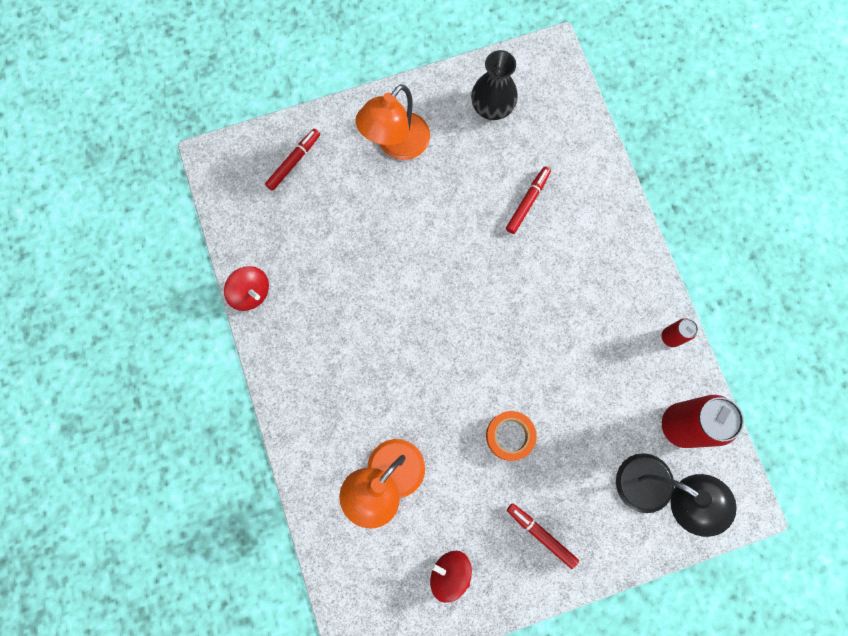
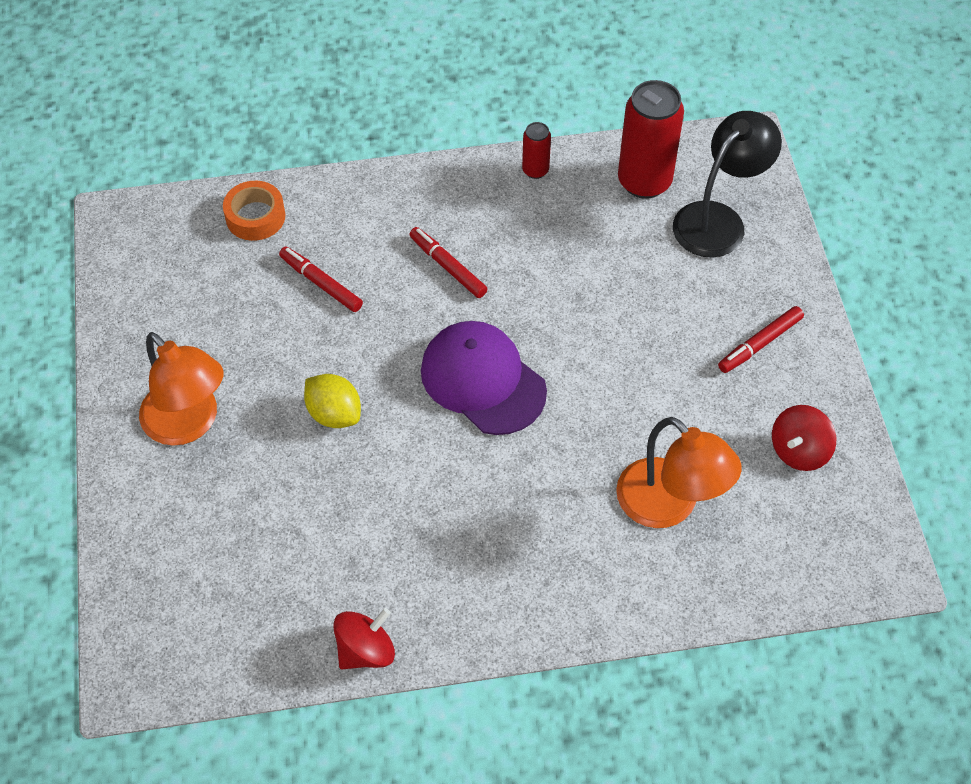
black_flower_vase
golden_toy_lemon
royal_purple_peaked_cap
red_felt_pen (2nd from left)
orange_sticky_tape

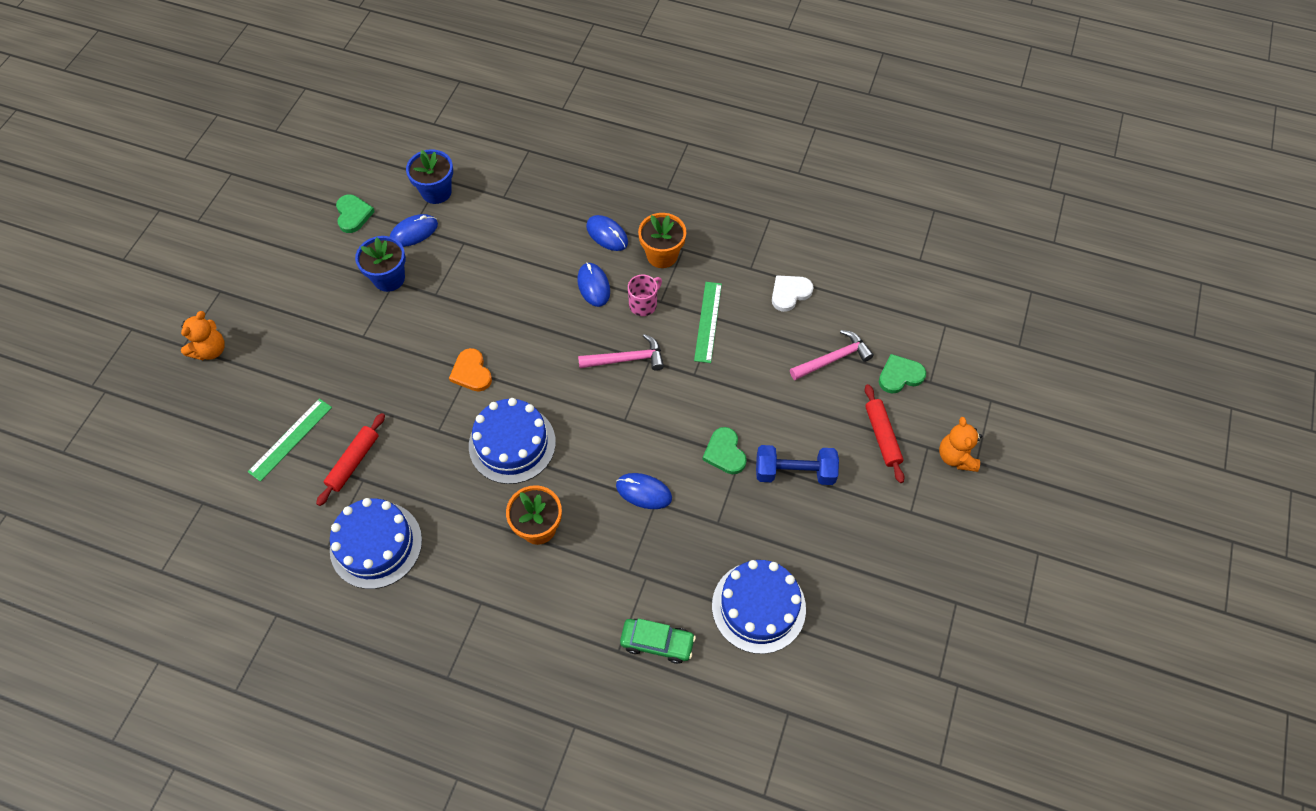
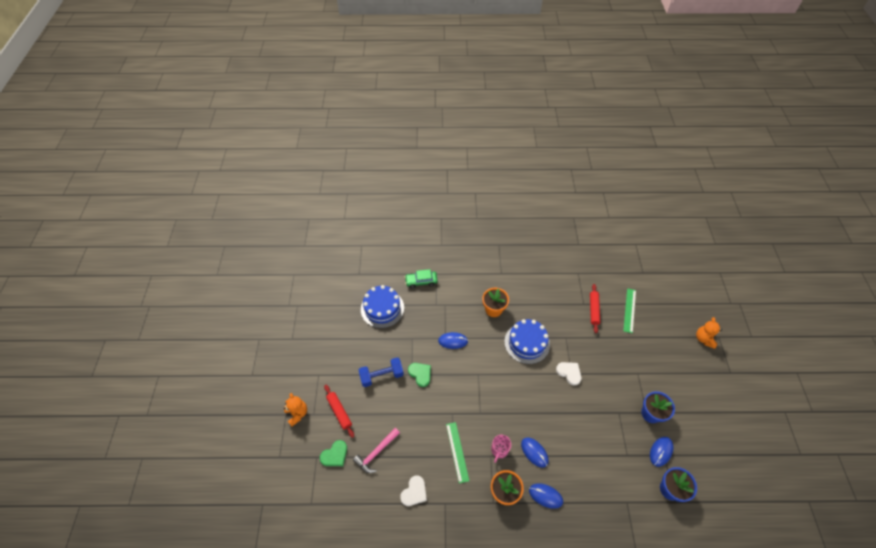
blue_gateau (1st from left in the first image)
emerald_heart_shape (1st from left in the first image)
rose-pink_claw_hammer (1st from left in the first image)
snow-white_heart_shape (2nd from left)

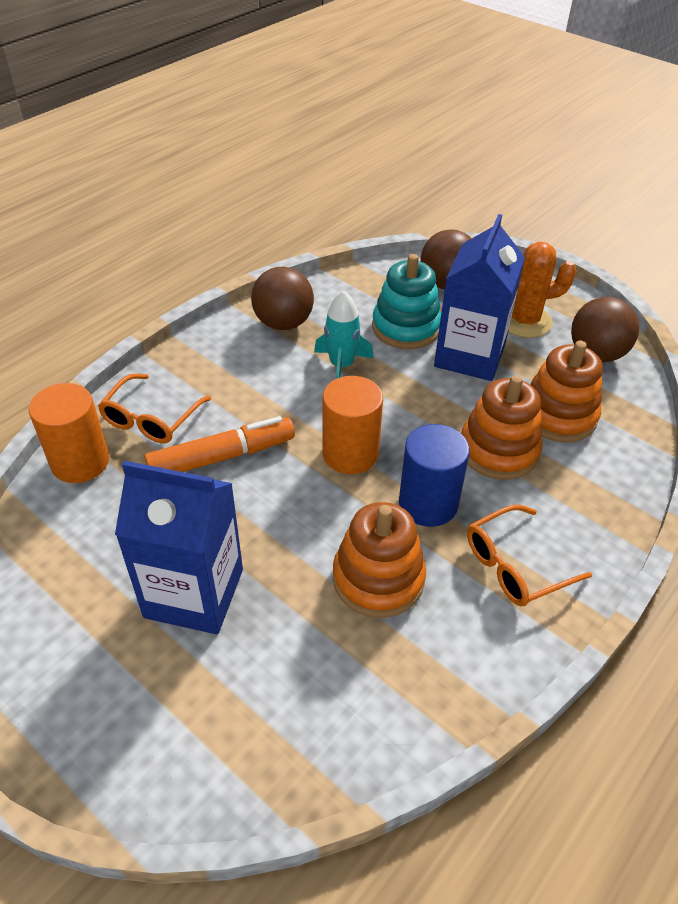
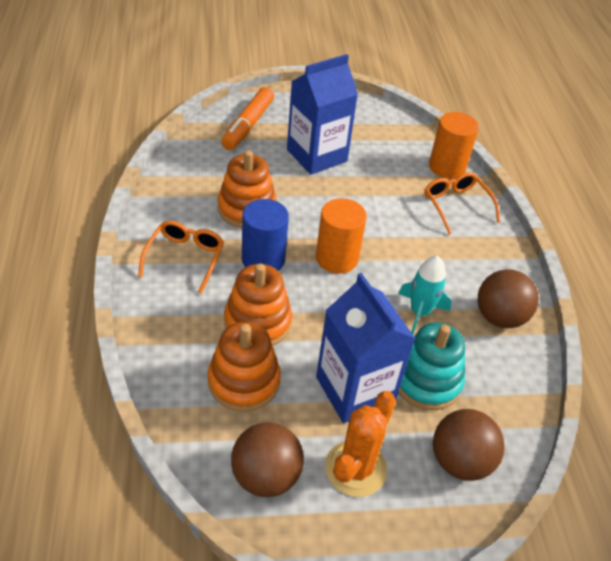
orange_felt_pen

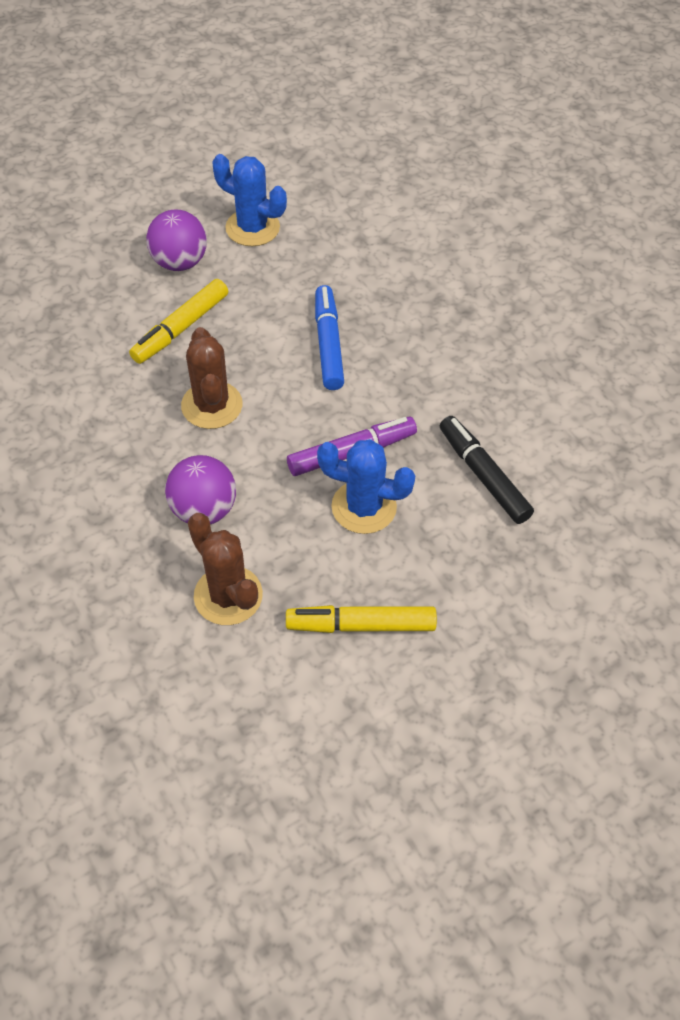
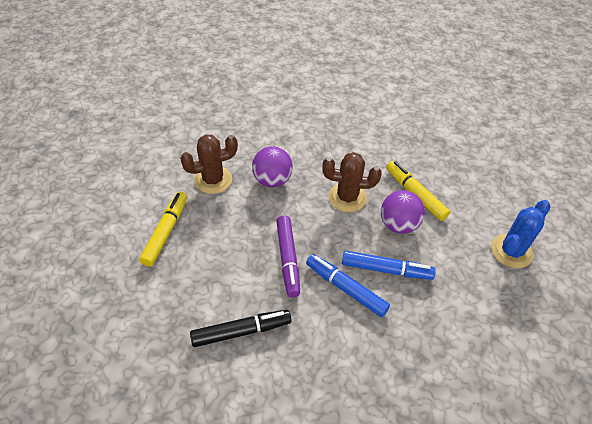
blue_prickly_plant (2nd from left in the first image)
blue_felt_pen (1st from left)
royal_purple_sphere (2nd from left)

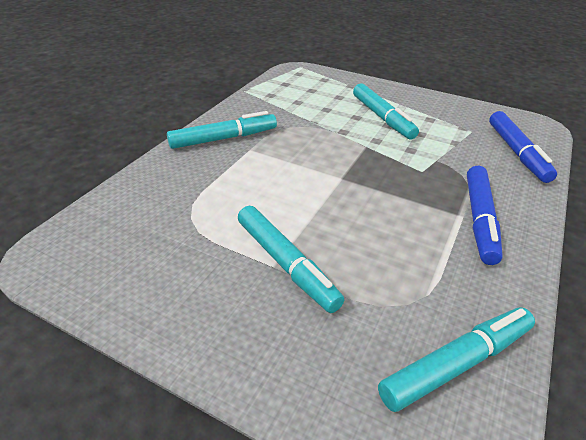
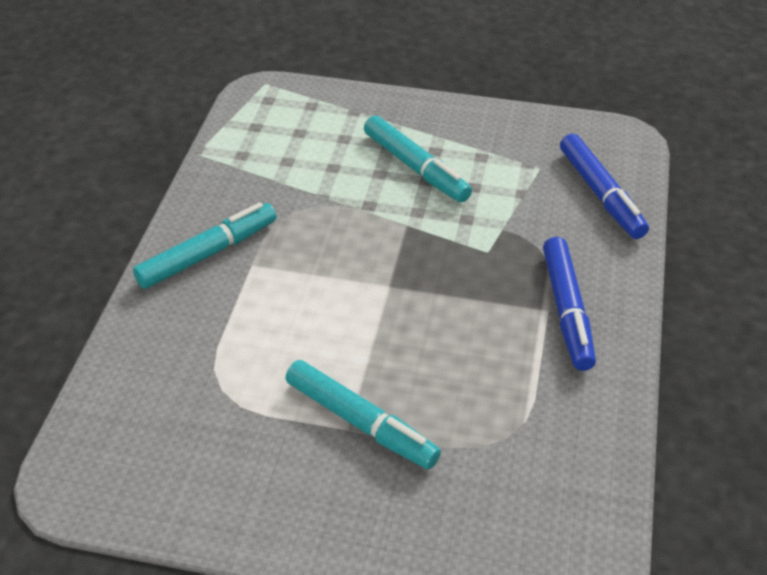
turquoise_felt_pen (4th from left in the first image)

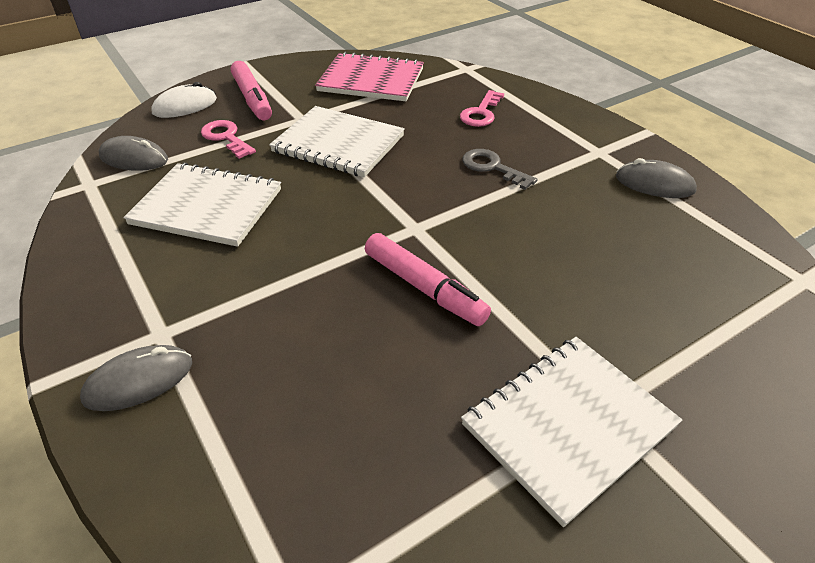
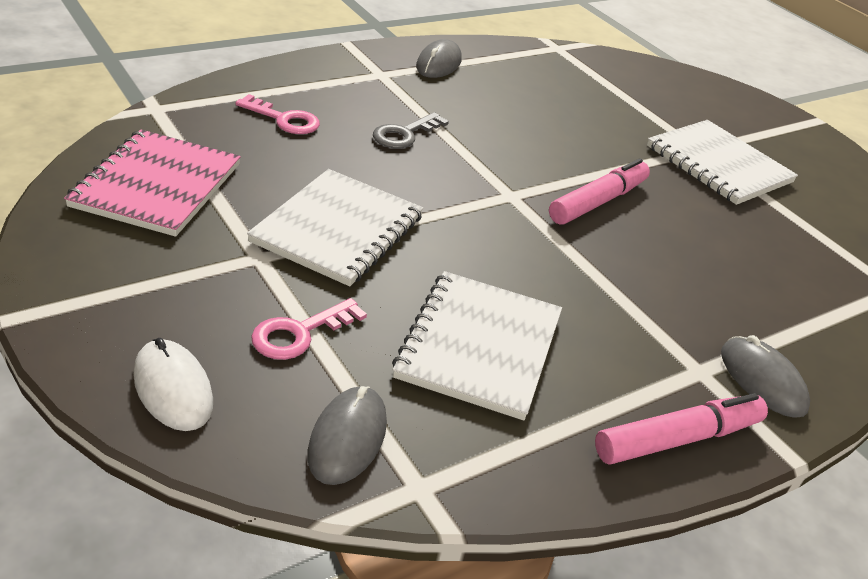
rose-pink_felt_pen (2nd from left)

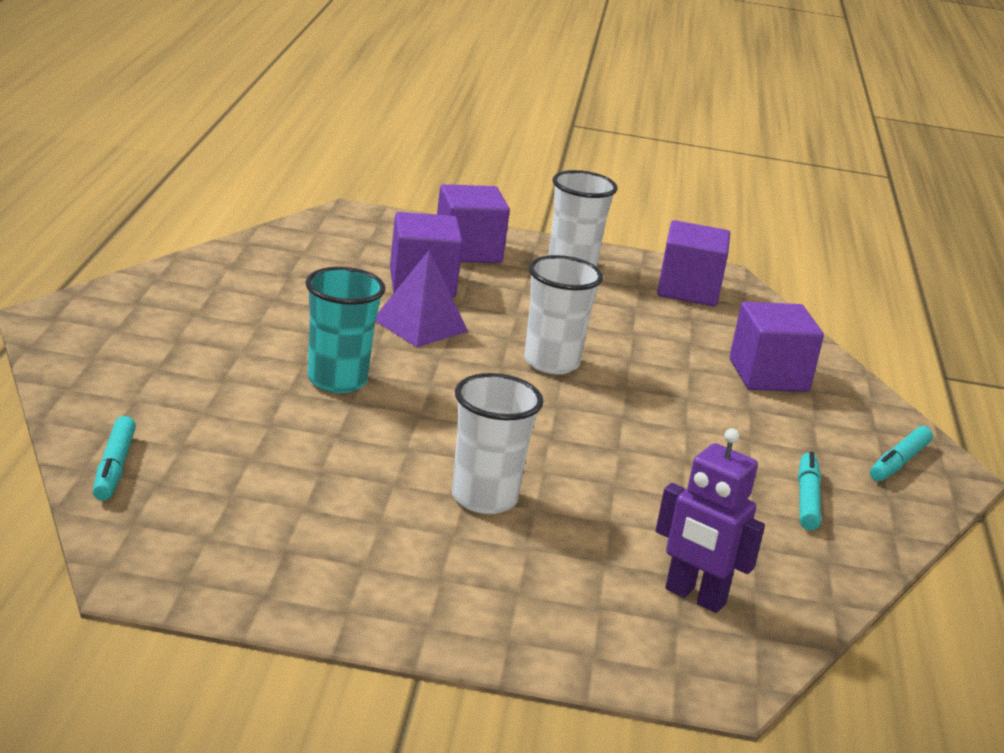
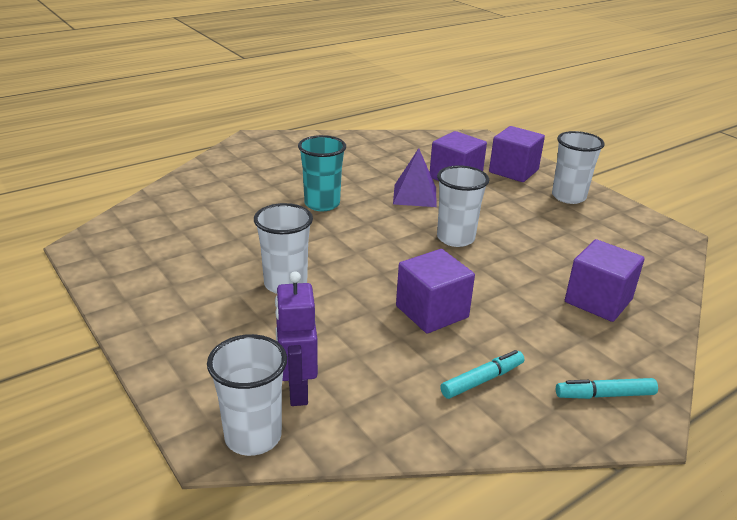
turquoise_felt_pen (1st from left in the first image)
snow-white_cup (1st from left)
royal_purple_block (1st from left)

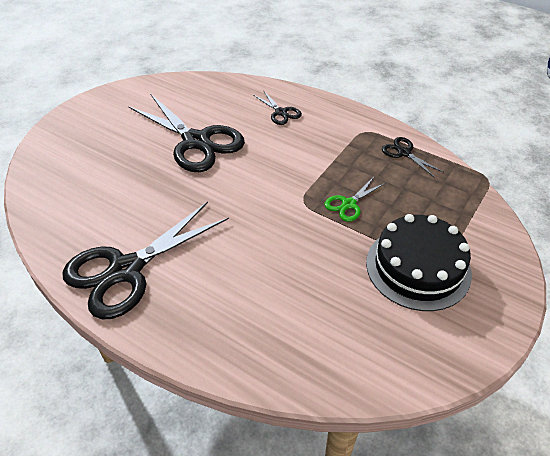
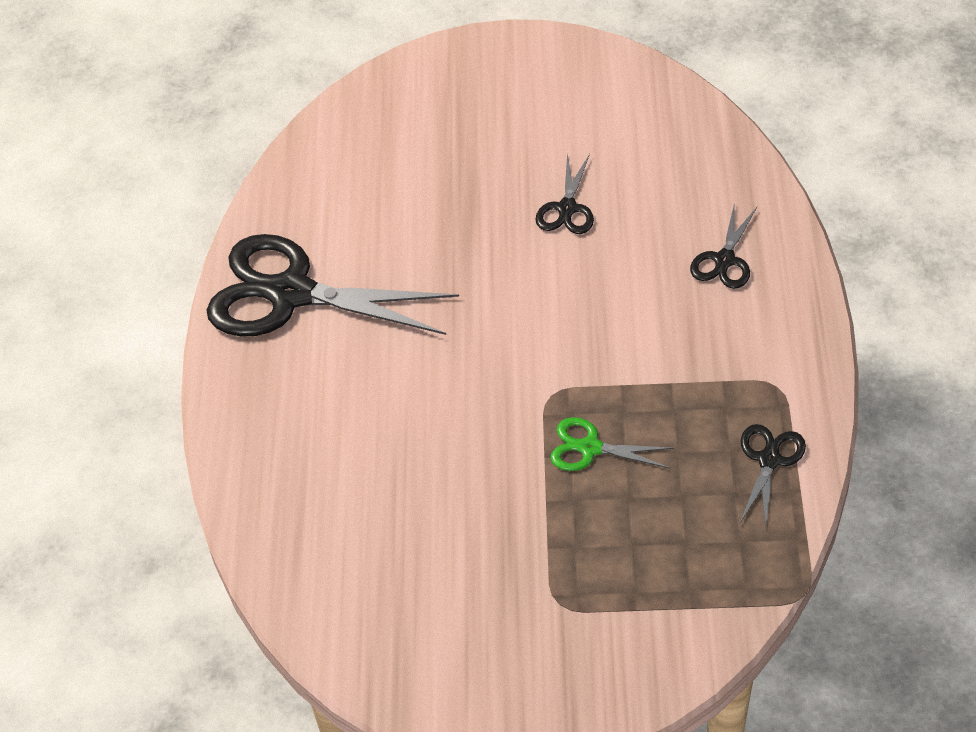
black_gateau
black_pair_of_scissors (2nd from left)

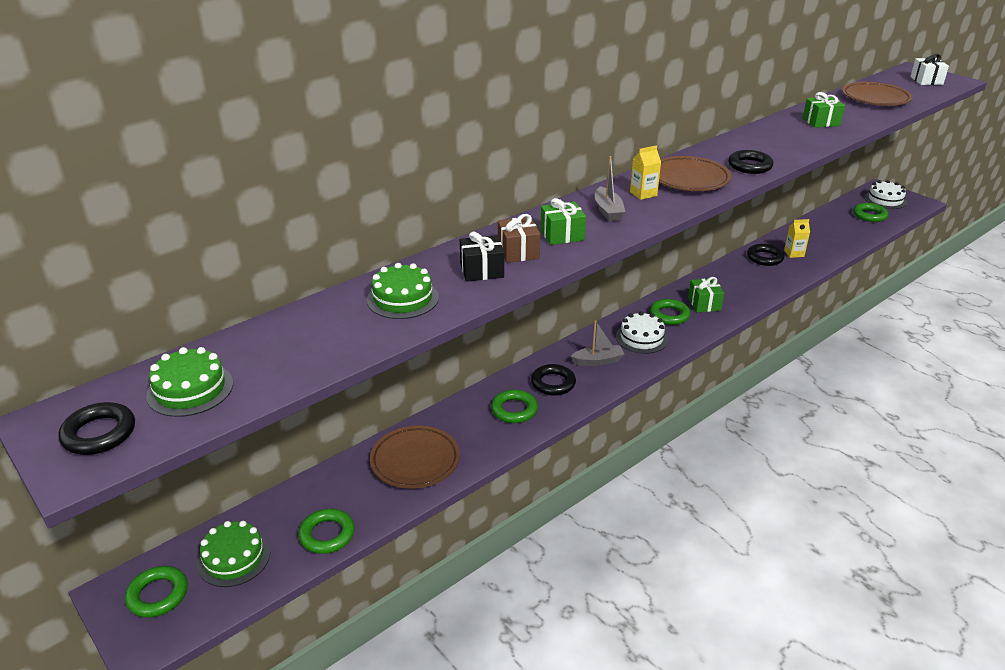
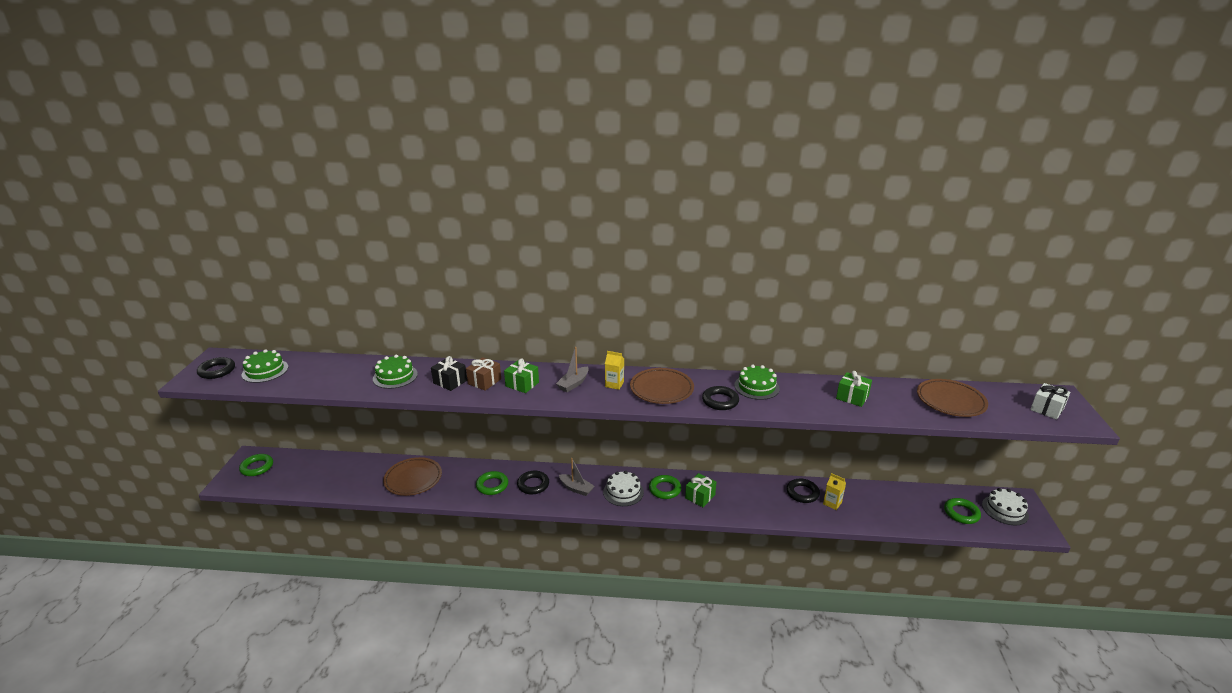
emerald_torus (2nd from left in the first image)
emerald_gateau (3rd from left)

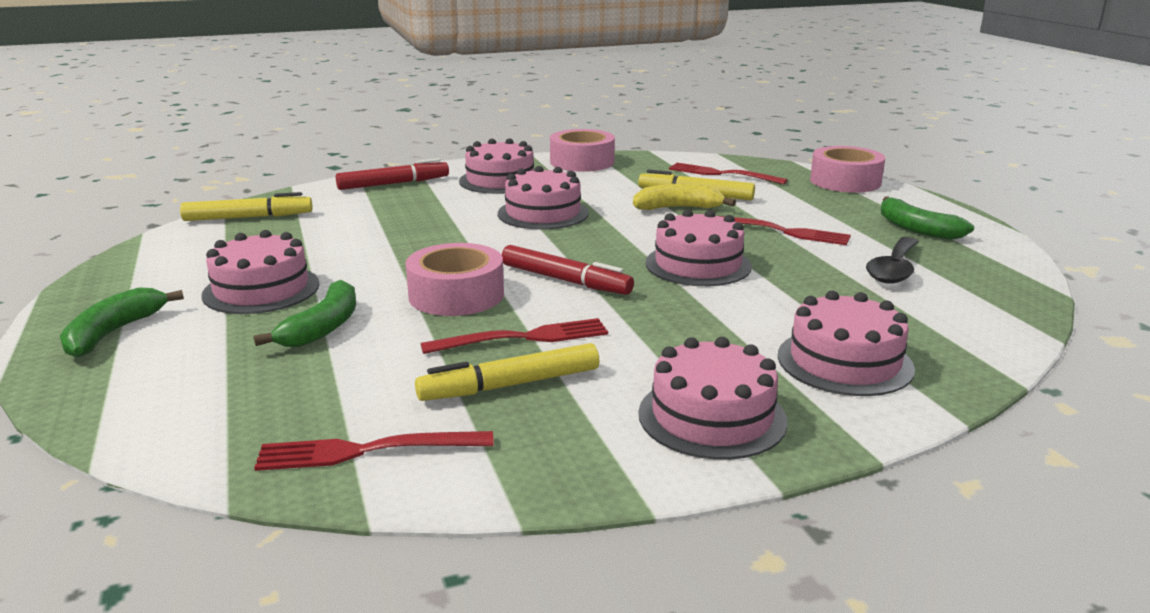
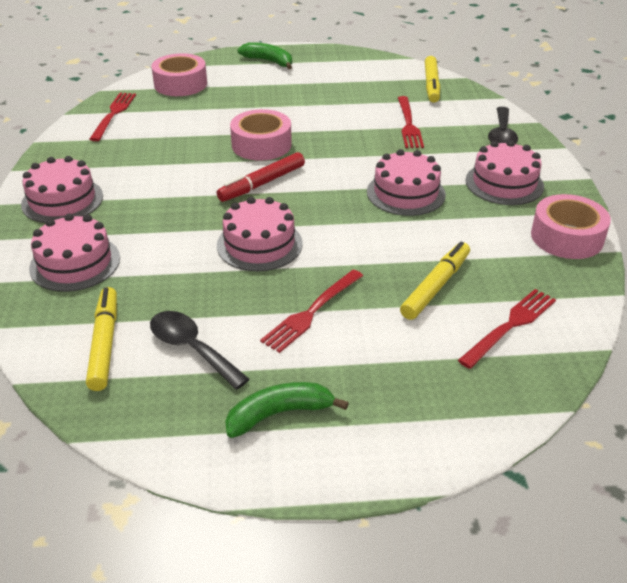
rose-pink_gateau (1st from left in the first image)
emerald_banana (2nd from left in the first image)
golden_banana
golden_felt_pen (1st from left)
red_fork (3rd from left)
rose-pink_sticky_tape (1st from left)
black_tablespoon (2nd from left)

